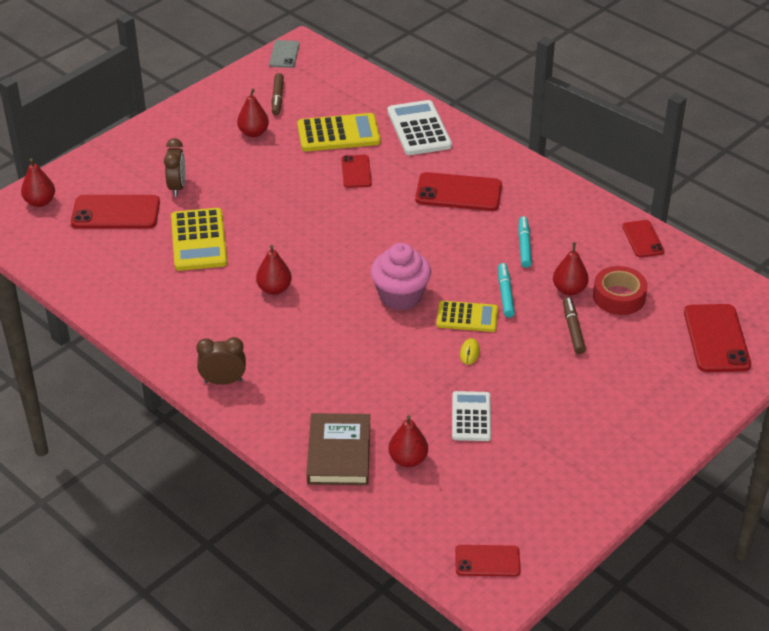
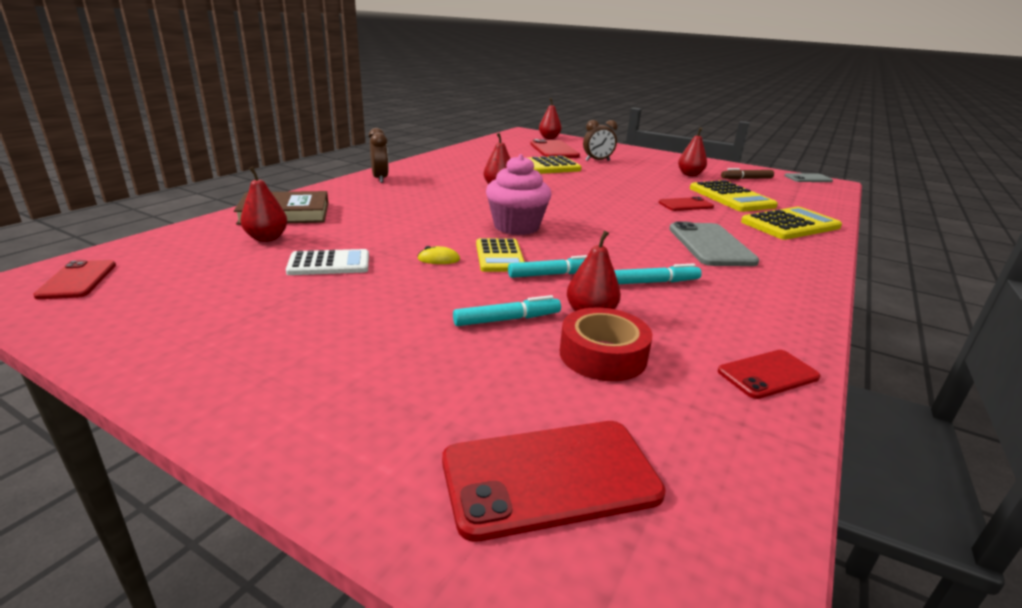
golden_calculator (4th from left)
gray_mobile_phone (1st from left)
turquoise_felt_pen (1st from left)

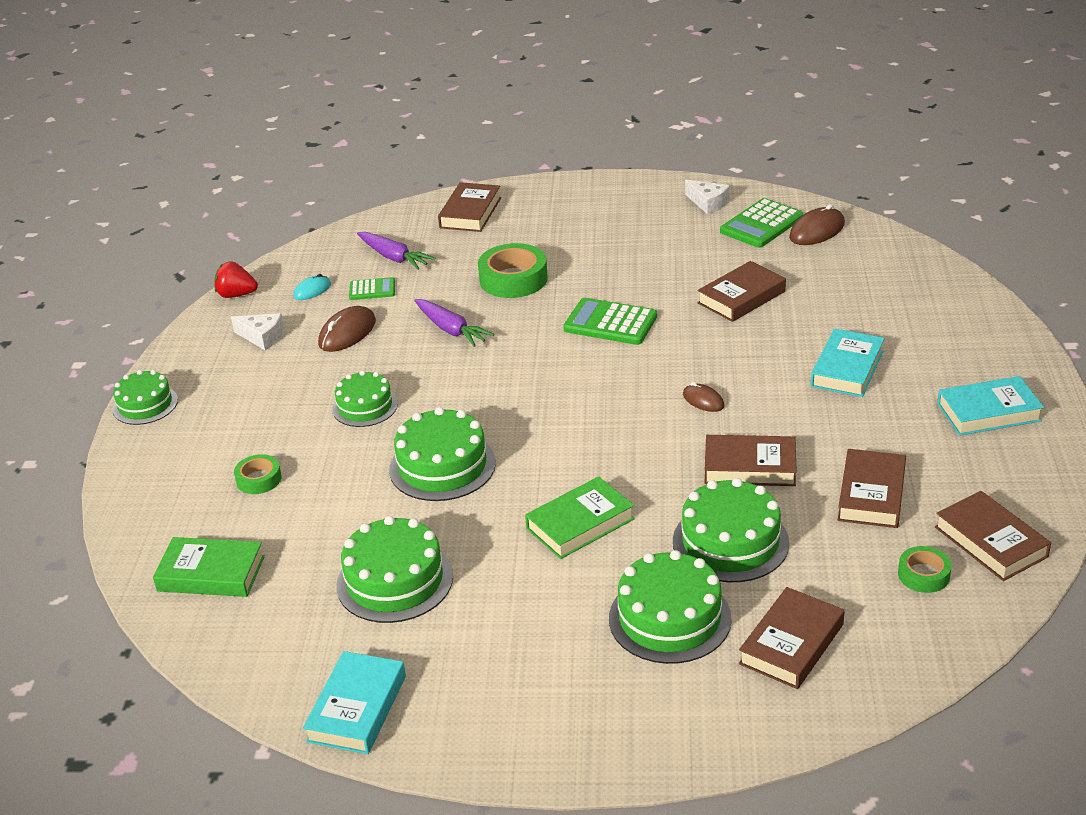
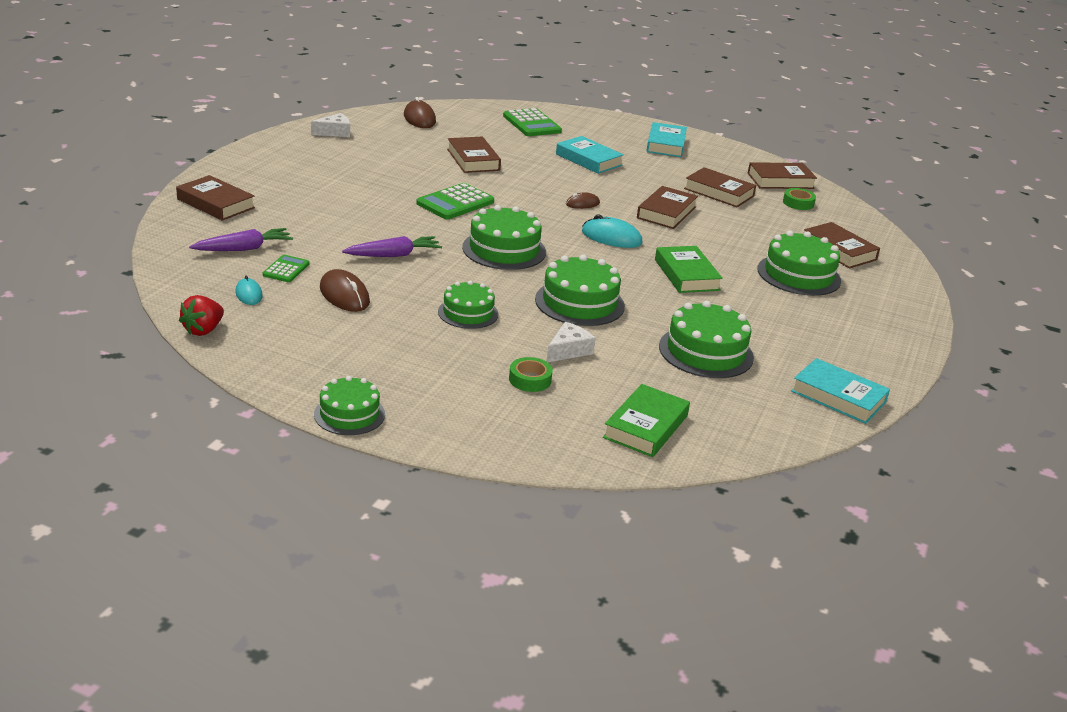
emerald_sticky_tape (2nd from left in the first image)
turquoise_computer_mouse (2nd from left)
snow-white_cheese (2nd from left)
emerald_gateau (3rd from left)
emerald_calculator (3rd from left)

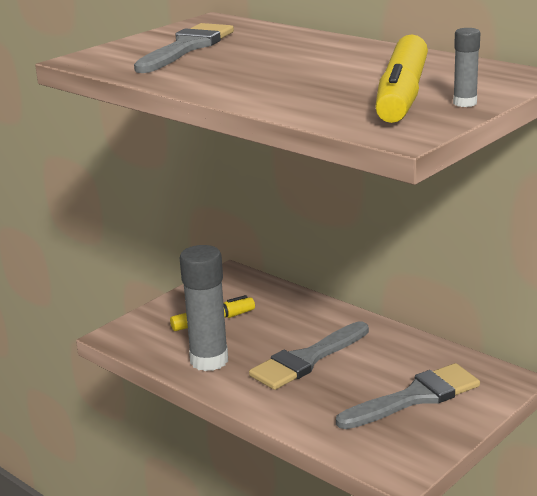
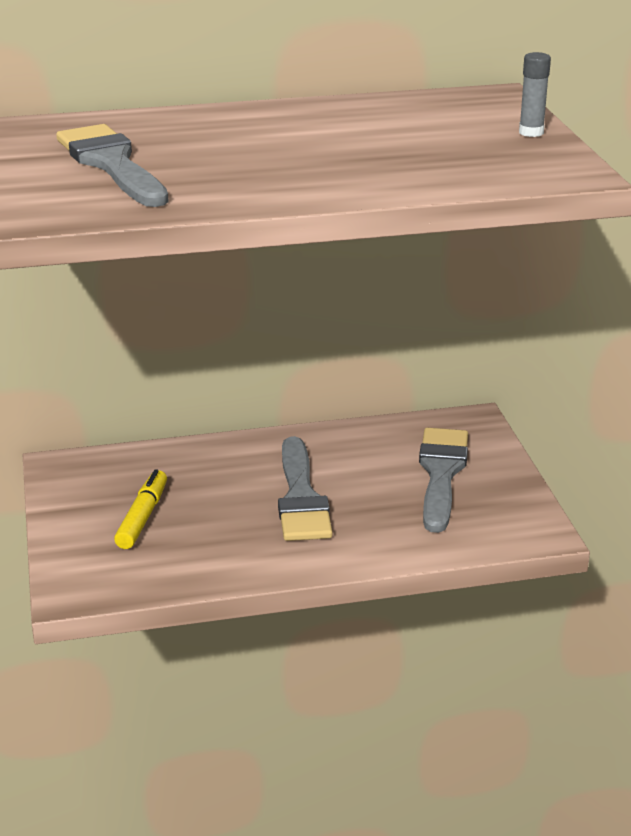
gray_glue (1st from left in the first image)
golden_felt_pen (2nd from left in the first image)

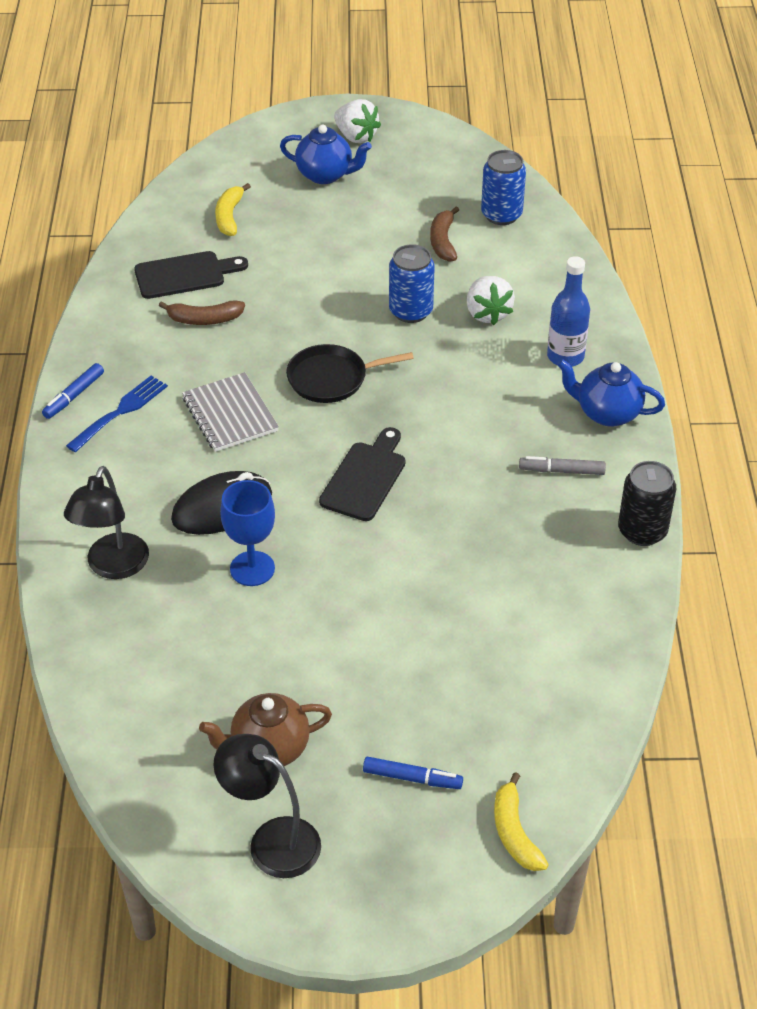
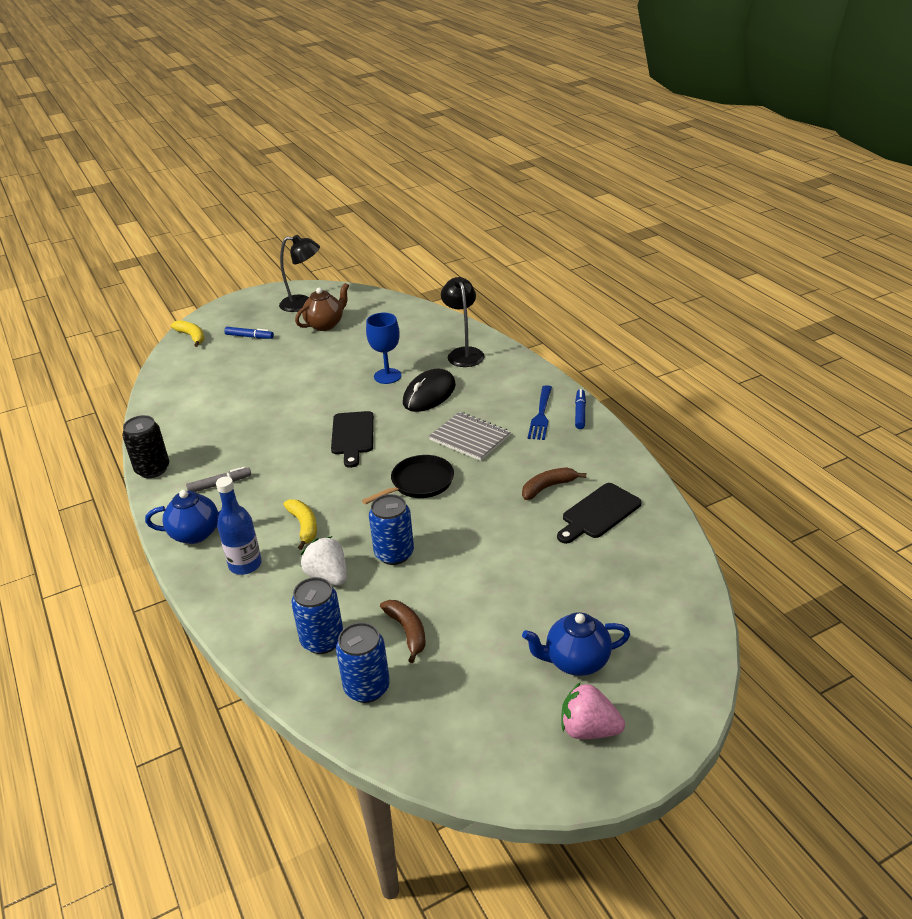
blue_can (1st from left)
golden_banana (2nd from left)
rose-pink_toy_strawberry
blue_felt_pen (1st from left)

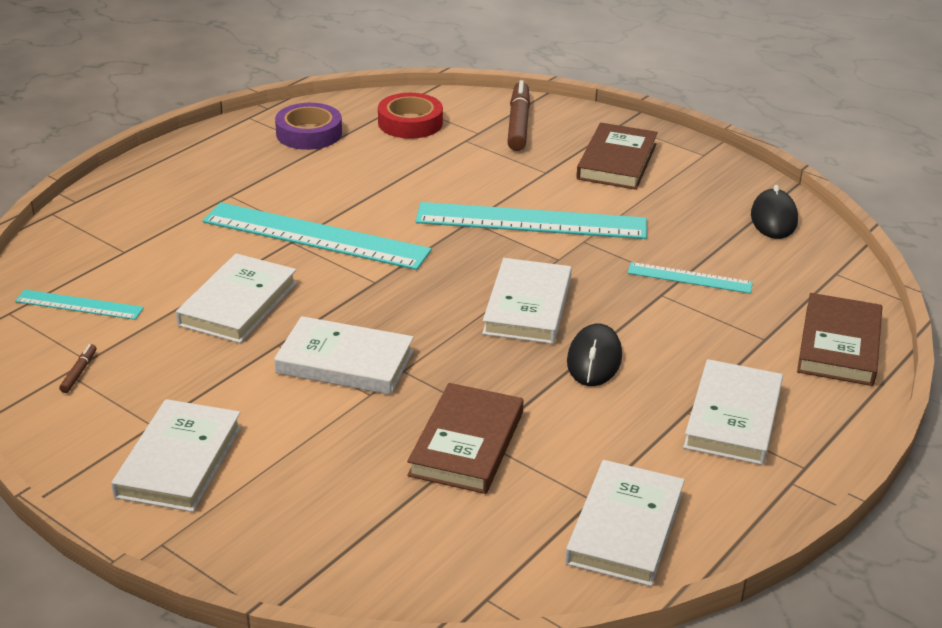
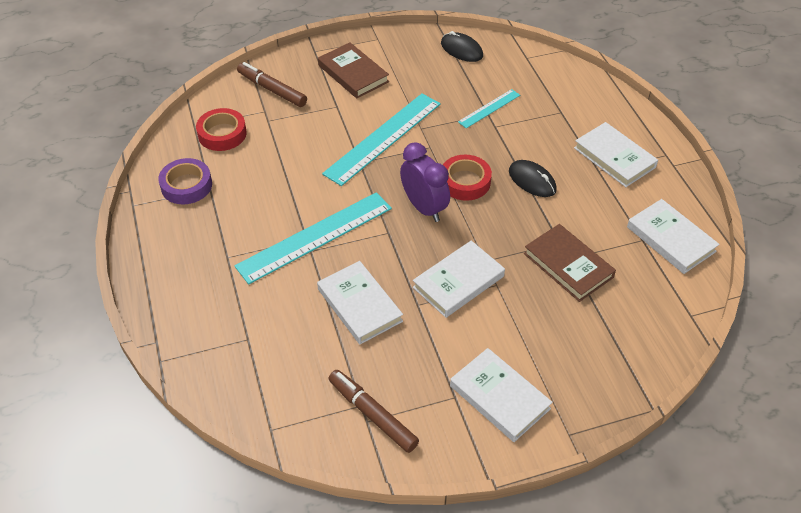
turquoise_straightedge (1st from left in the first image)
dark_brown_hardcover (3rd from left in the first image)
royal_purple_bedside_clock
red_sticky_tape (2nd from left)
dark_brown_felt_pen (2nd from left)

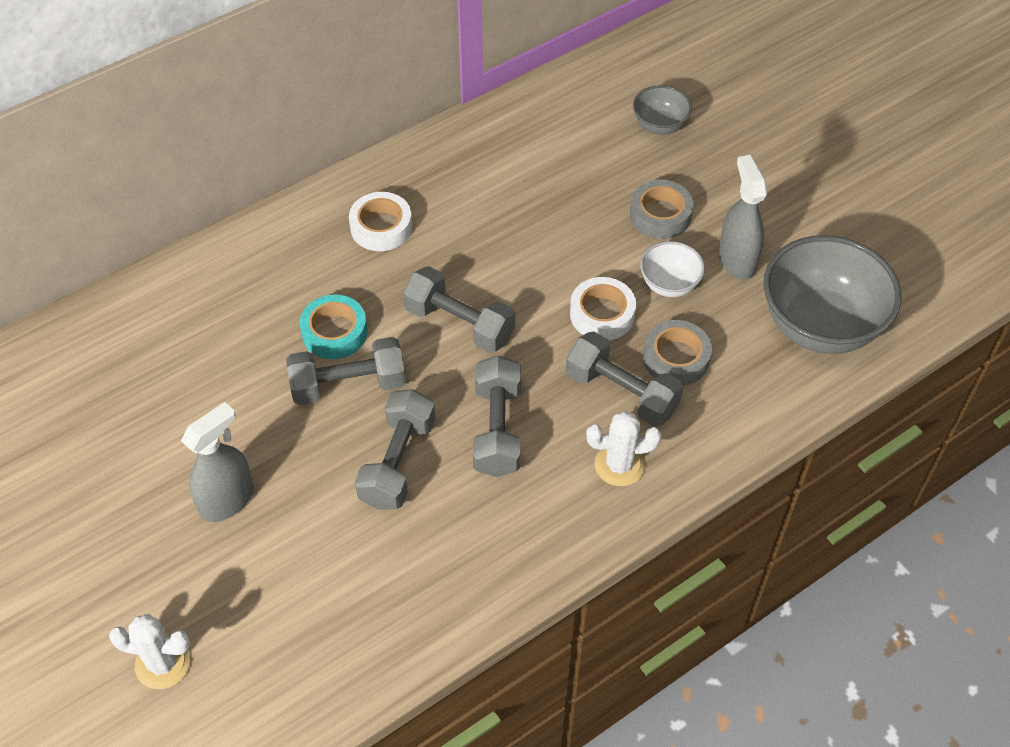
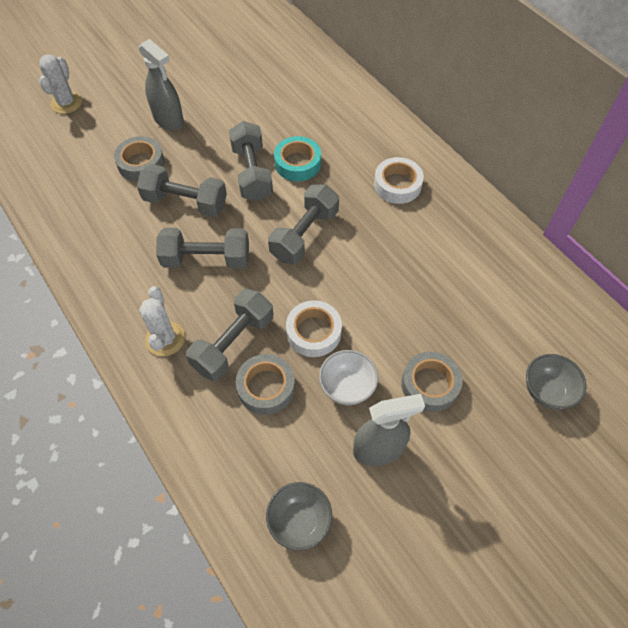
gray_sticky_tape (1st from left)
gray_deep_dish (1st from left)

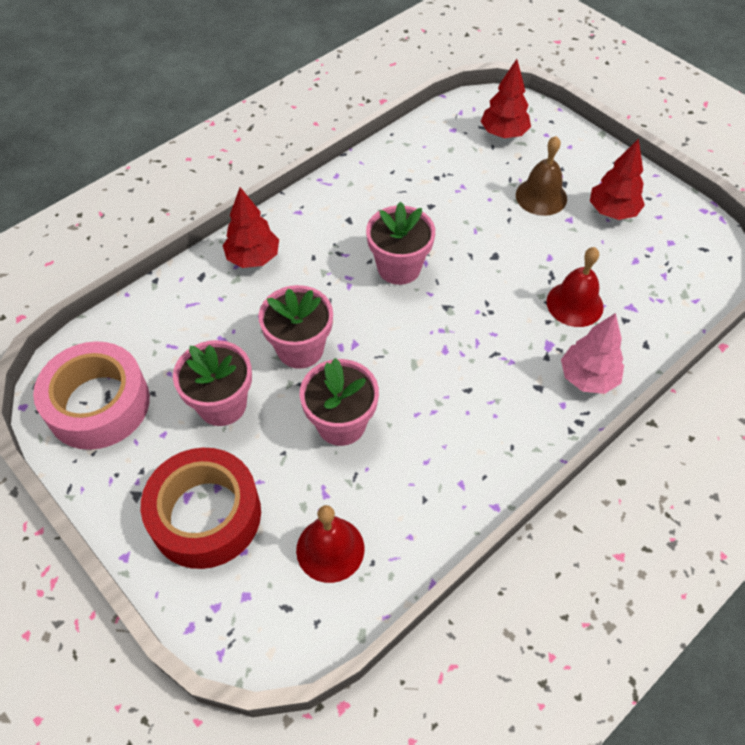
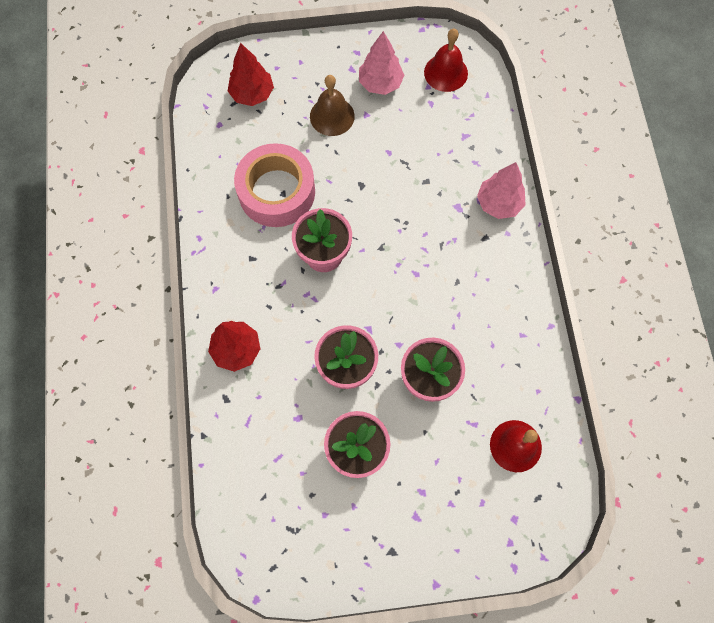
red_sticky_tape
rose-pink_sticky_tape
red_school_bell (1st from left)
rose-pink_tree (1st from left)

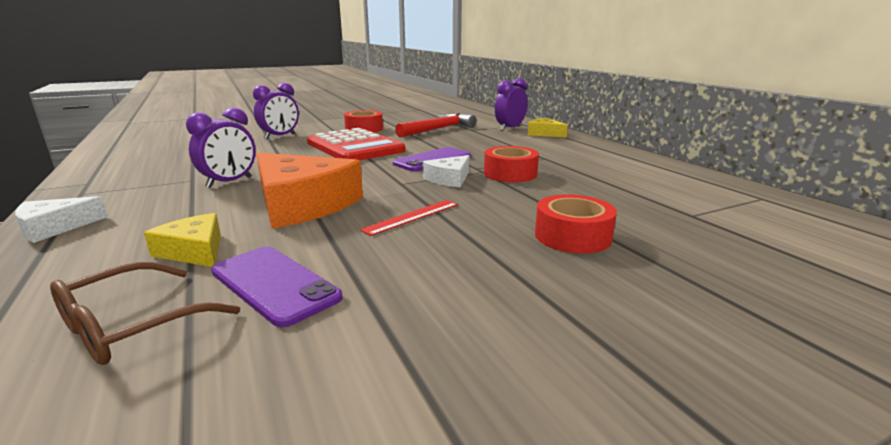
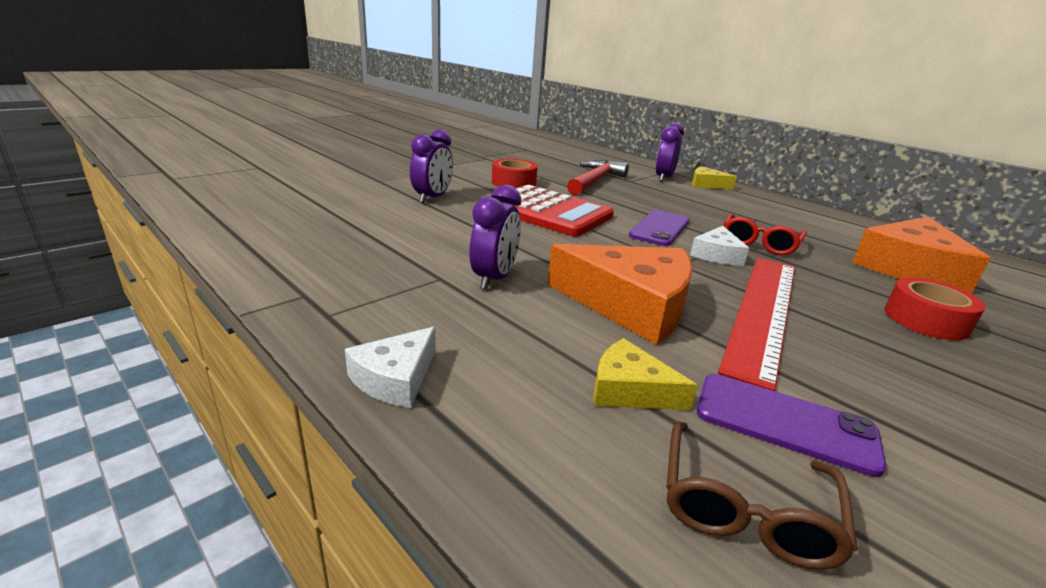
orange_cheese (2nd from left)
red_spectacles
red_straightedge

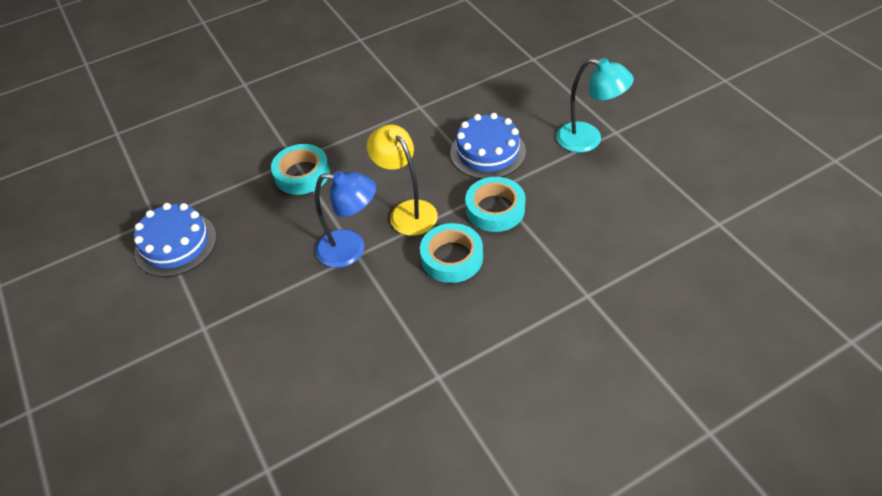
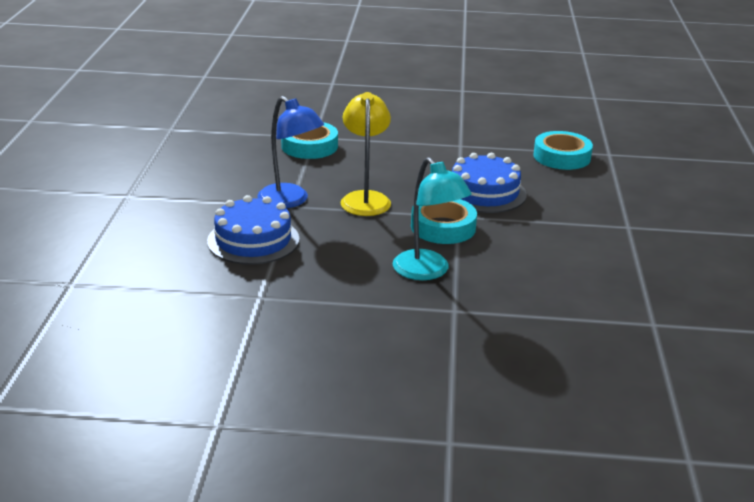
blue_gateau (1st from left)
turquoise_sticky_tape (3rd from left)
turquoise_desk_lamp

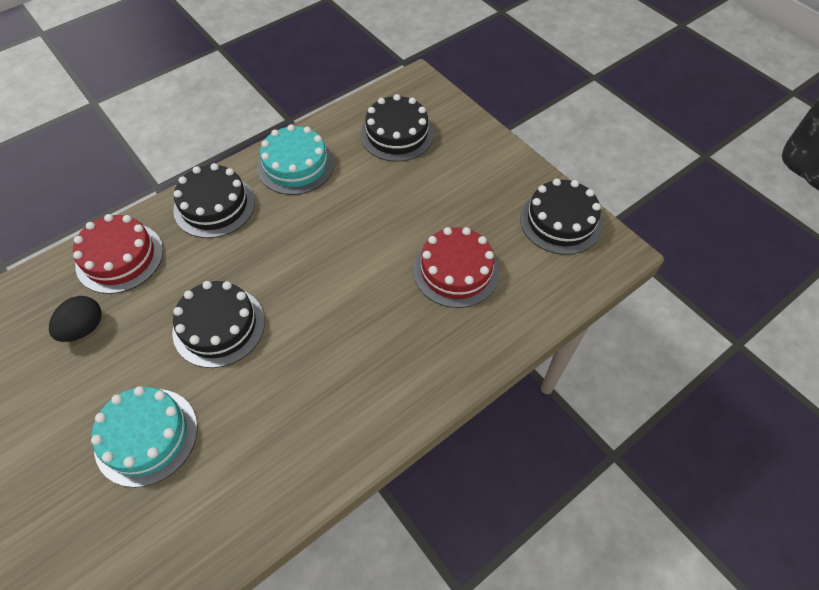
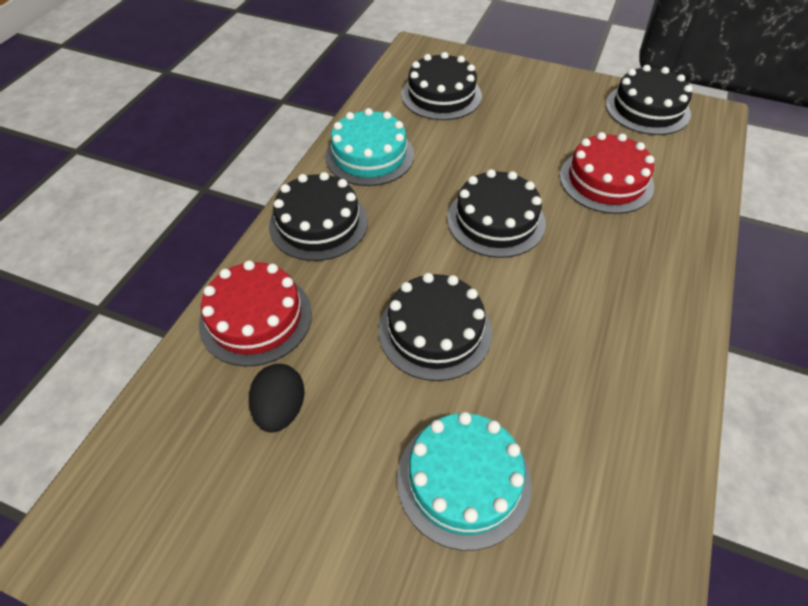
black_gateau (4th from left)

